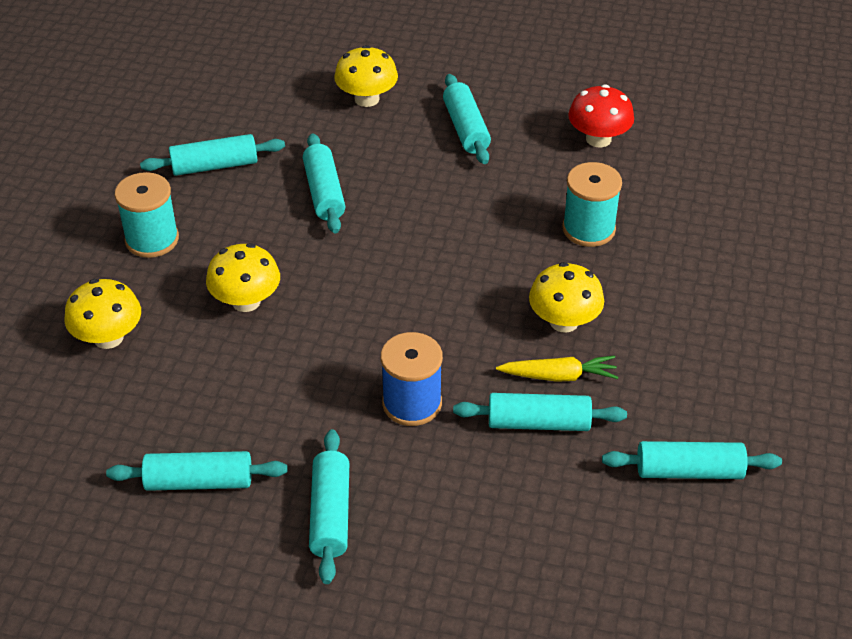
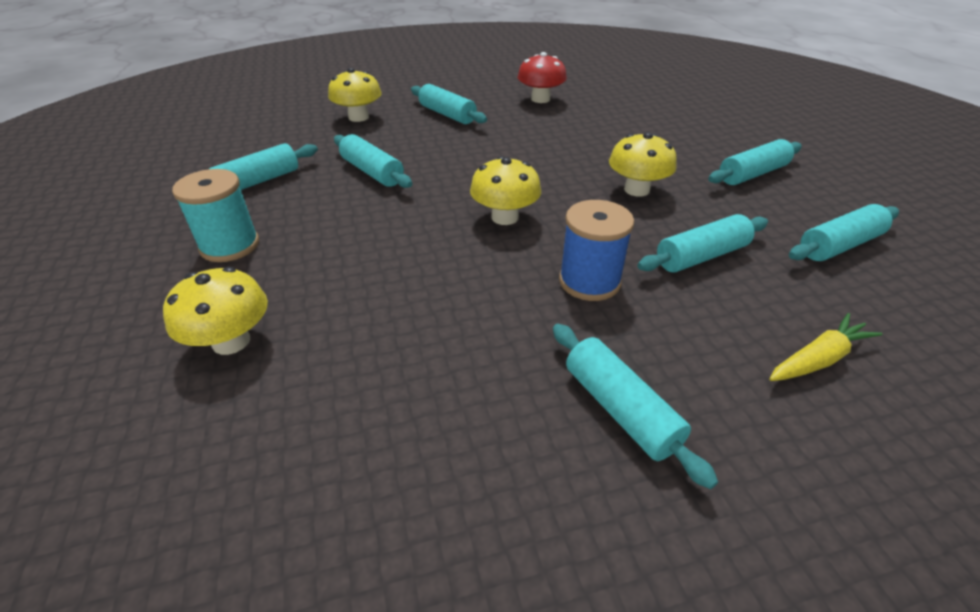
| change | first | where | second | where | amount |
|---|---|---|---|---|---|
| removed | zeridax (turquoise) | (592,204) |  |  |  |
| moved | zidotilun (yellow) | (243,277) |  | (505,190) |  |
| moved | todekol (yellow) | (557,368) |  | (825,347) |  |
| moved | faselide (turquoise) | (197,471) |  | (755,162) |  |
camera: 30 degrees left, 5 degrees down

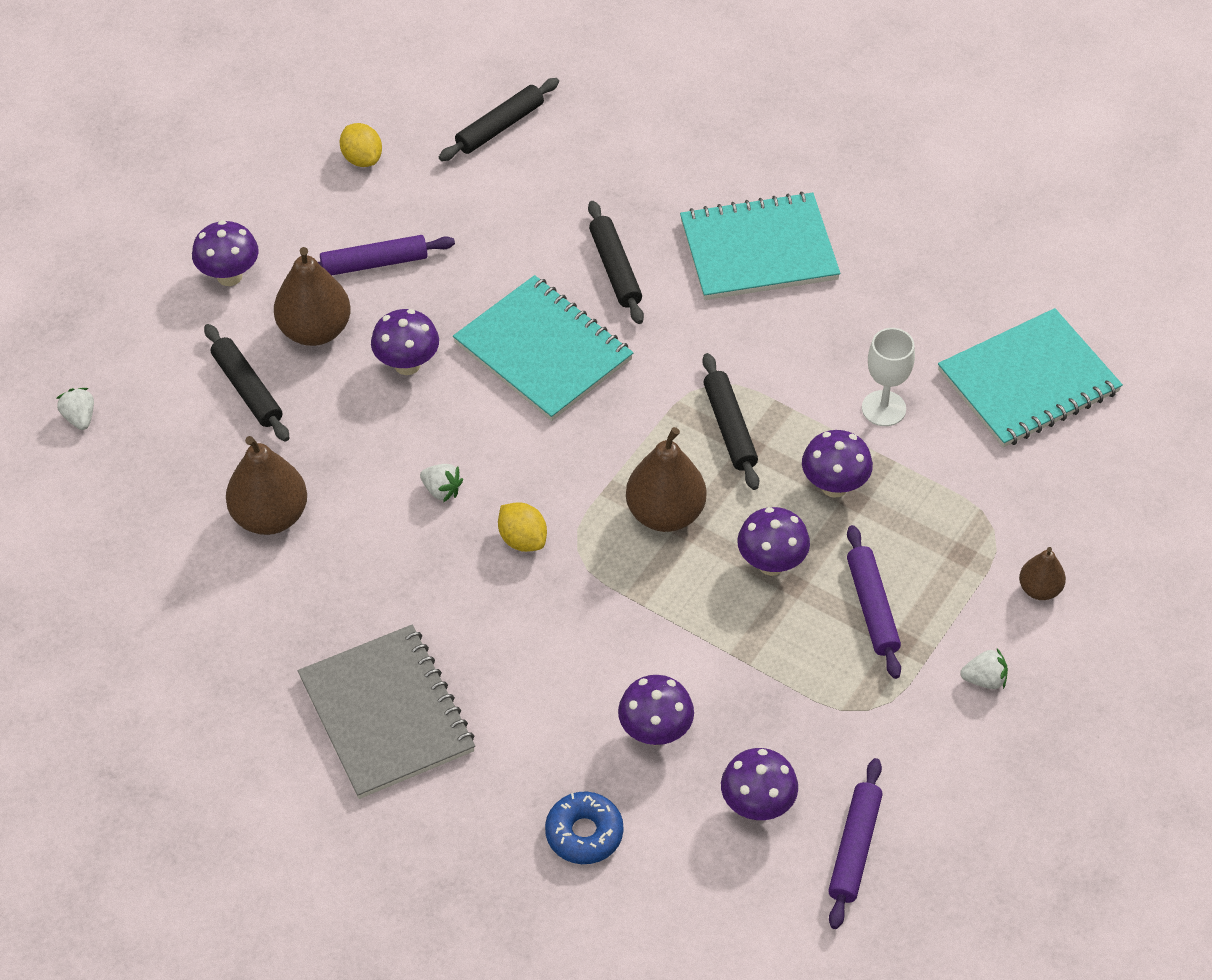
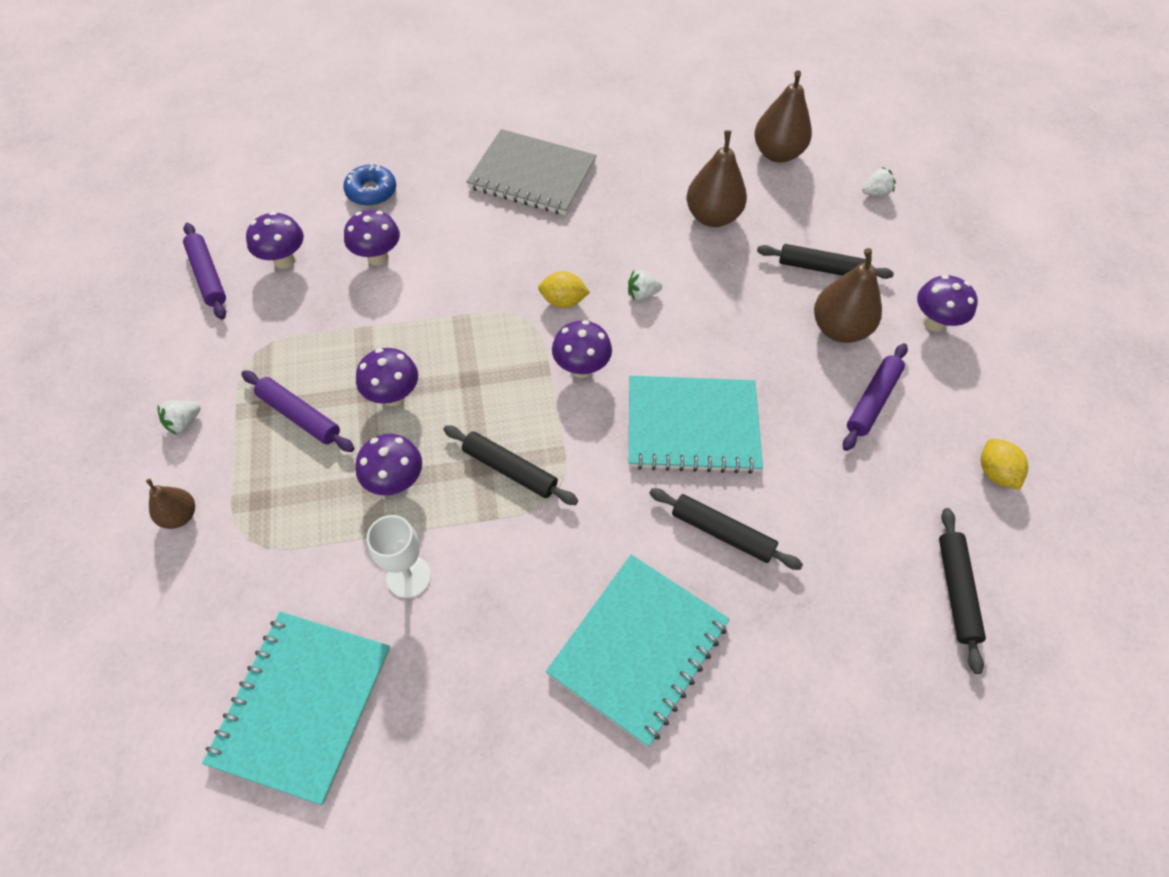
| change | first | where | second | where | amount |
|---|---|---|---|---|---|
| turned | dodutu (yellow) | (361,145) |  | (1004,464) | 60 degrees clockwise |
| moved | zidotilun (purple) | (405,342) |  | (582,349) |  |
| turned | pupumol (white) | (75,409) |  | (879,181) | 45 degrees counterclockwise |
| moved | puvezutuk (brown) | (666,479) |  | (783,116) |  |
camera: 135 degrees right, 5 degrees up

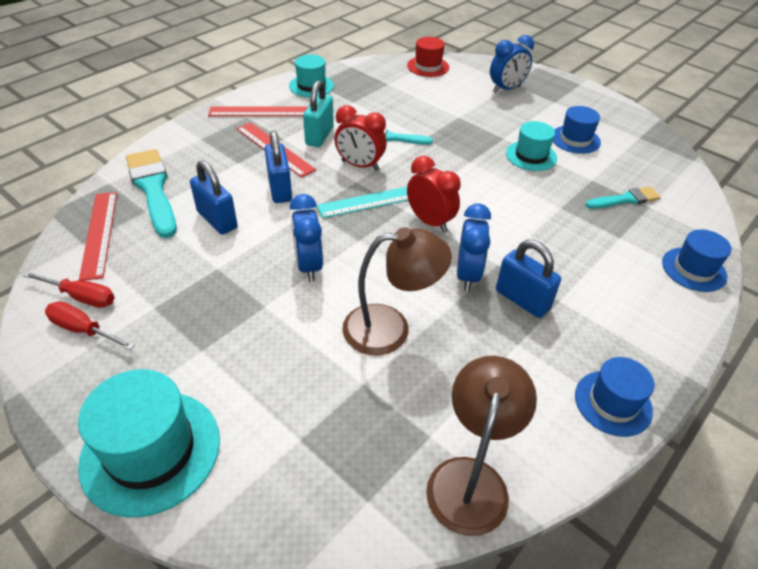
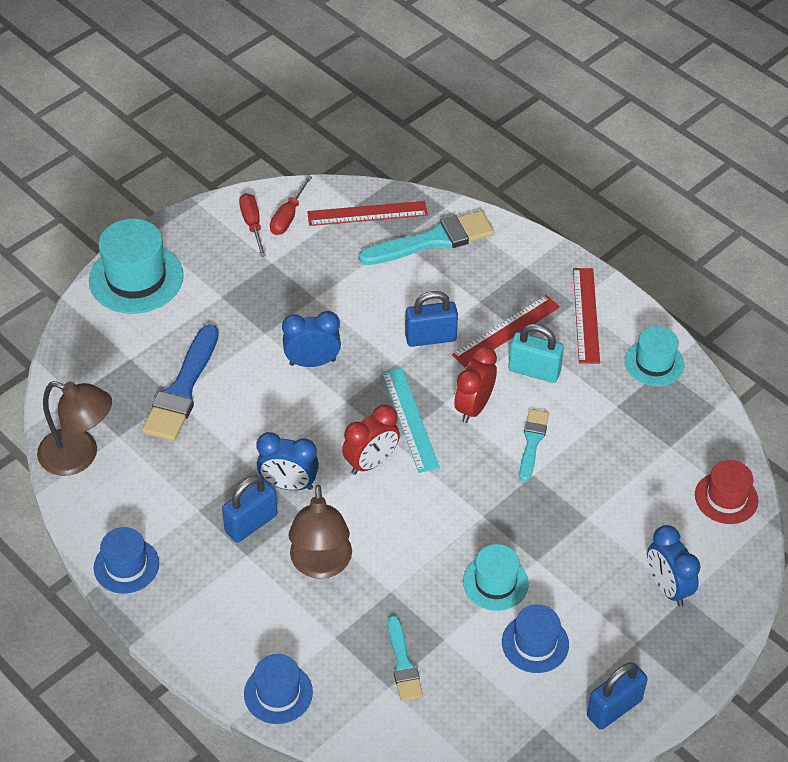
| change | first | where | second | where | amount |
|---|---|---|---|---|---|
| moved | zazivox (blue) | (214,197) |  | (617,696) |  |
| moved | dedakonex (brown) | (397,291) |  | (320,532) |  |
| turned | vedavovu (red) | (90,325) |  | (252,225) | 45 degrees counterclockwise |
| added |  |  | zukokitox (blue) | (180,382) |  |
camera: 95 degrees right, 5 degrees up

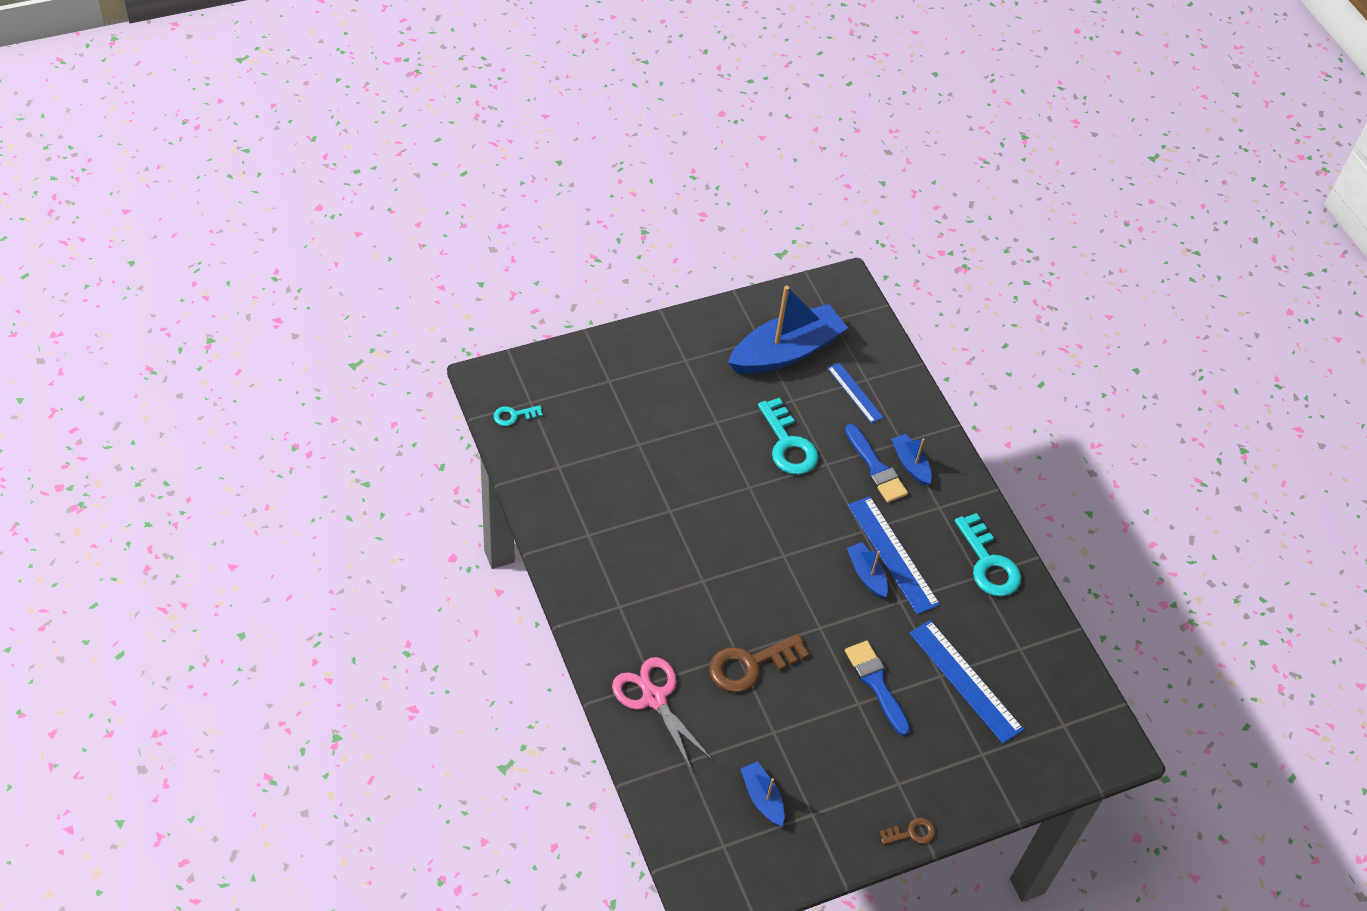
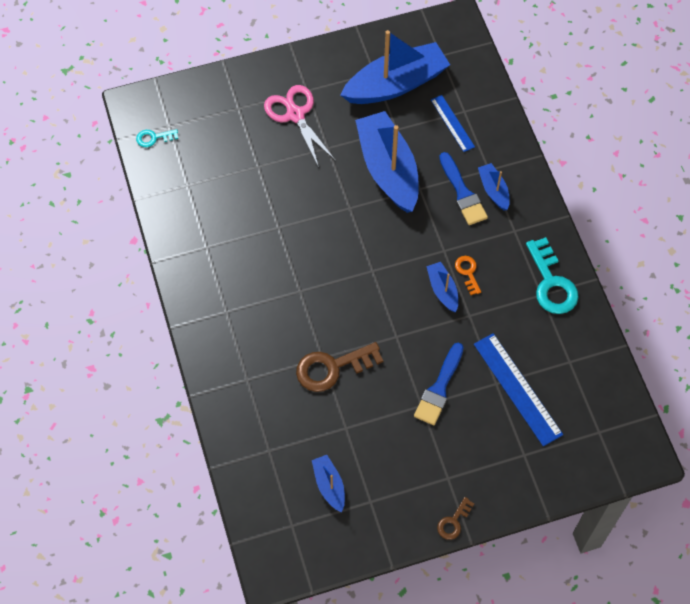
| change | first | where | second | where | amount |
|---|---|---|---|---|---|
| replaced | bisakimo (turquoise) | (788,436) | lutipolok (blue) | (387,162) |  |
| replaced | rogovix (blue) | (894,555) | bisakimo (orange) | (468,275) |  |
| turned | zukokitox (blue) | (877,688) |  | (439,384) | 135 degrees counterclockwise |
| moved | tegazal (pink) | (662,714) |  | (300,126) |  |
| turned | bisakimo (brown) | (907,831) |  | (455,518) | 135 degrees clockwise |
camera: 10 degrees right, 10 degrees up

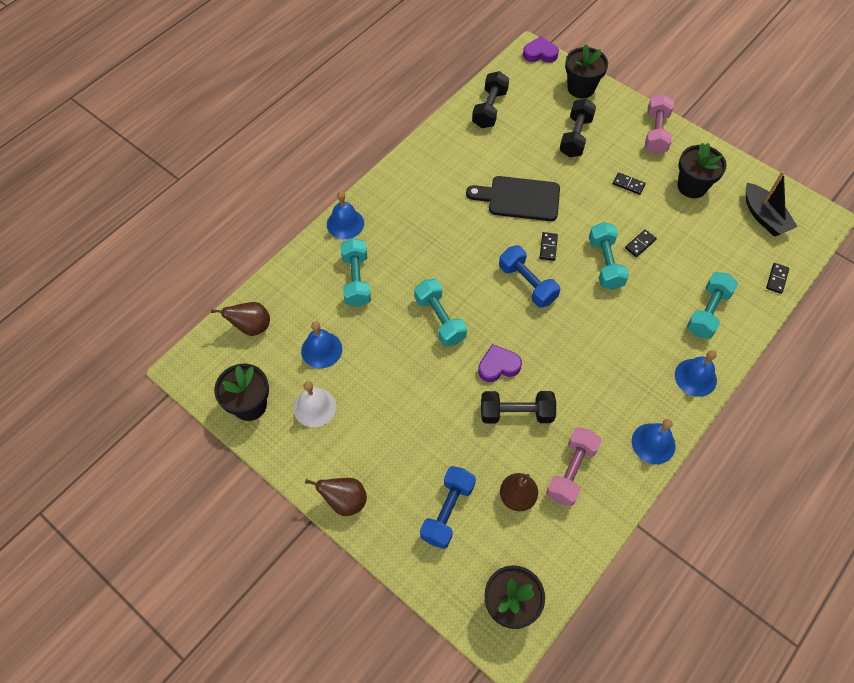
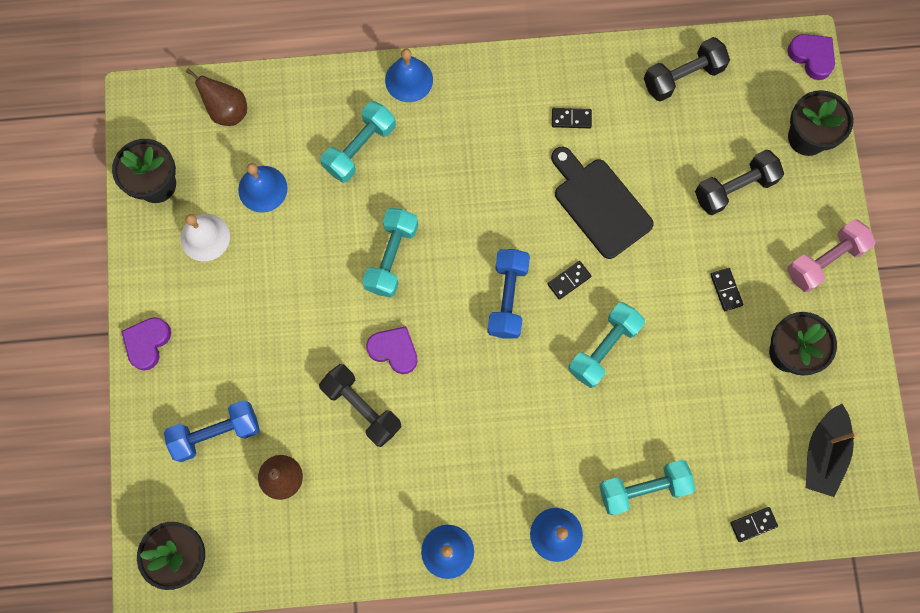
| change | first | where | second | where | amount |
|---|---|---|---|---|---|
| moved | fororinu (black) | (641,243) |  | (572,118) |  |
| removed | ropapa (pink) | (574,466) |  |  |  |
| replaced | puvezutuk (brown) | (336,497) | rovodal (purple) | (146,344) |  |
camera: 45 degrees right, 15 degrees up

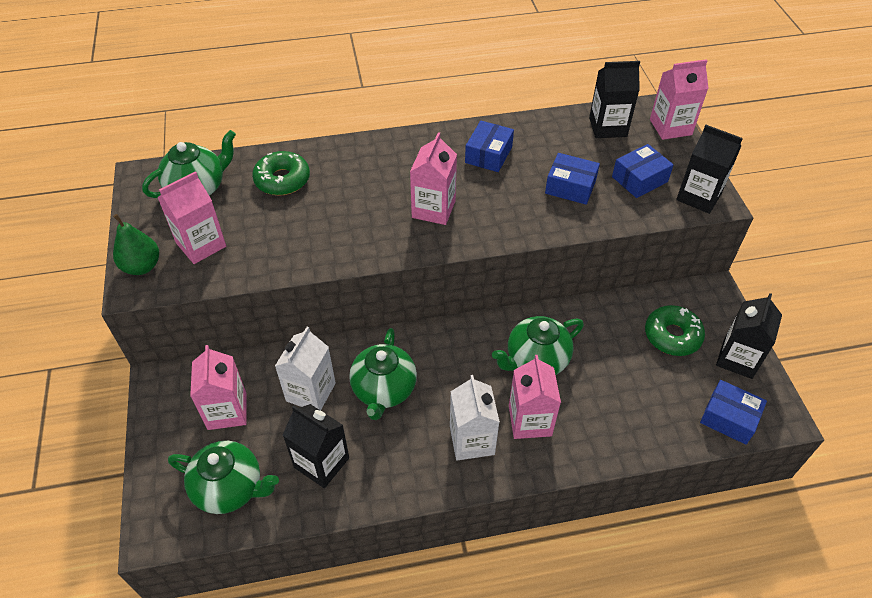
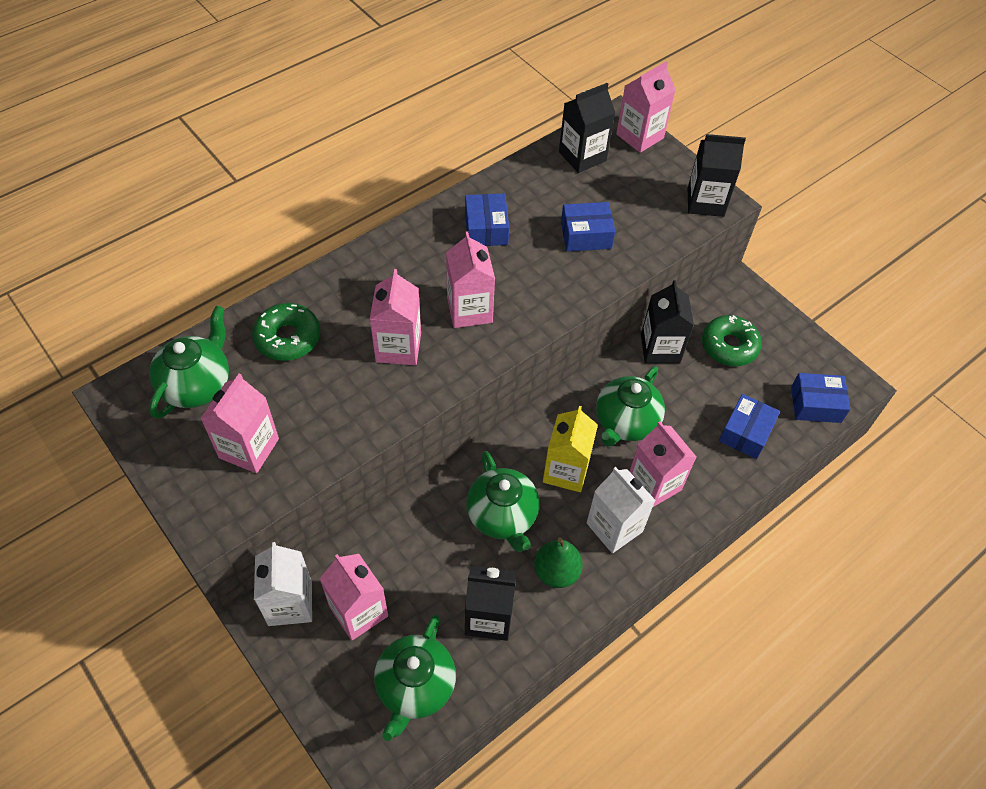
| change | first | where | second | where | amount |
|---|---|---|---|---|---|
| moved | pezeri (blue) | (643,171) |  | (749,426) |  |
| moved | puvezutuk (green) | (136,244) |  | (558,562) |  |
| moved | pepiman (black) | (749,336) |  | (667,321) |  |
| moved | pepiman (white) | (305,368) |  | (283,584) |  |
| turned | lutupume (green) | (223,477) |  | (415,677) | 120 degrees clockwise |
| added |  |  | pepiman (pink) | (395,317) |  |
| added |  |  | pepiman (yellow) | (570,449) |  |
camera: 30 degrees left, 5 degrees up

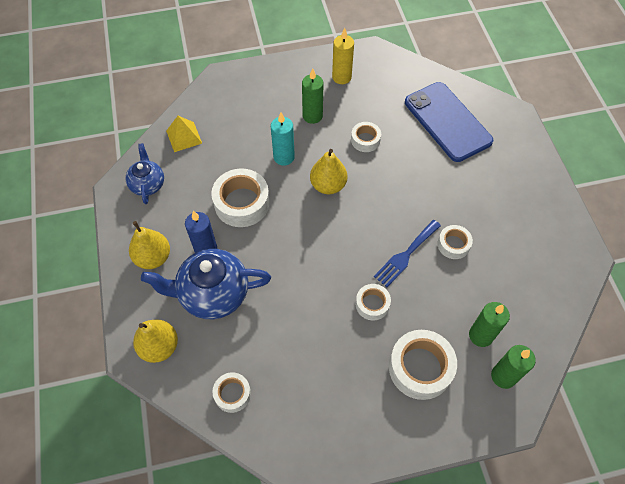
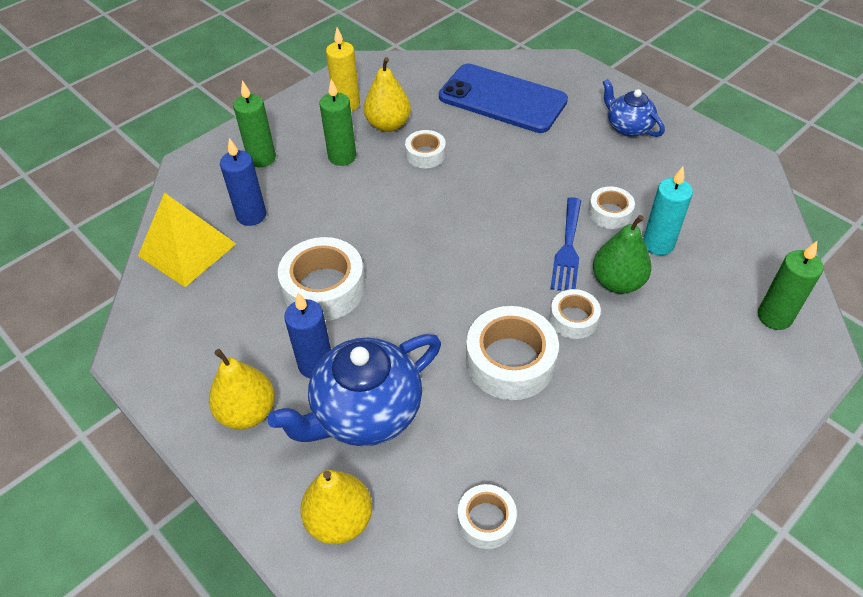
| change | first | where | second | where | amount |
|---|---|---|---|---|---|
| moved | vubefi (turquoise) | (283,139) |  | (668,211) |  |
| resized | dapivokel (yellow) | (184,134) |  | (187,240) | x1.58 |
| moved | lutupume (blue) | (144,173) |  | (634,108) |  |
| moved | puvezutuk (yellow) | (329,171) |  | (387,94) |  |
| moved | vubefi (green) | (489,324) |  | (254,123) |  |
| moved | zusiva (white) | (423,365) |  | (512,353) |  |
| added |  |  | vubefi (blue) | (243,182) |  |
| added |  |  | puvezutuk (green) | (622,254) |  |
camera: 30 degrees left, 10 degrees down

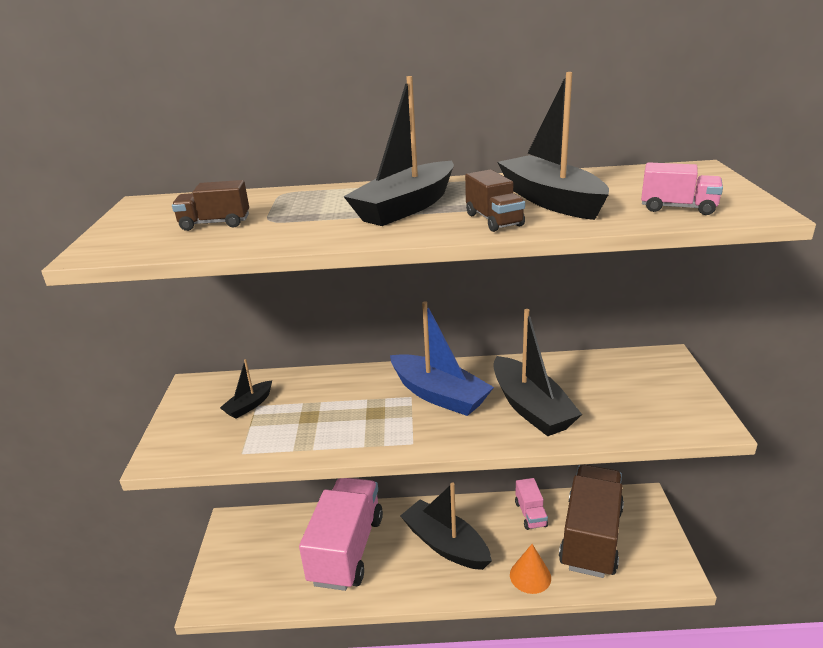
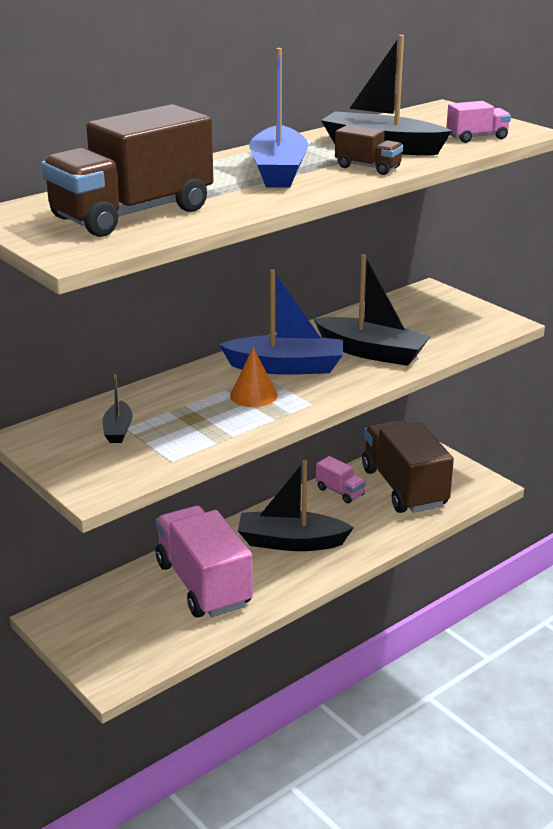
| change | first | where | second | where | amount |
|---|---|---|---|---|---|
| recoloured | lutipolok (black) | (398,151) | lutipolok (blue) | (278,118) |  |
| resized | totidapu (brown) | (210,205) |  | (127,170) | x2.25 |
| moved | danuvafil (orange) | (530,569) |  | (254,377) |  |
camera: 40 degrees left, 0 degrees up

